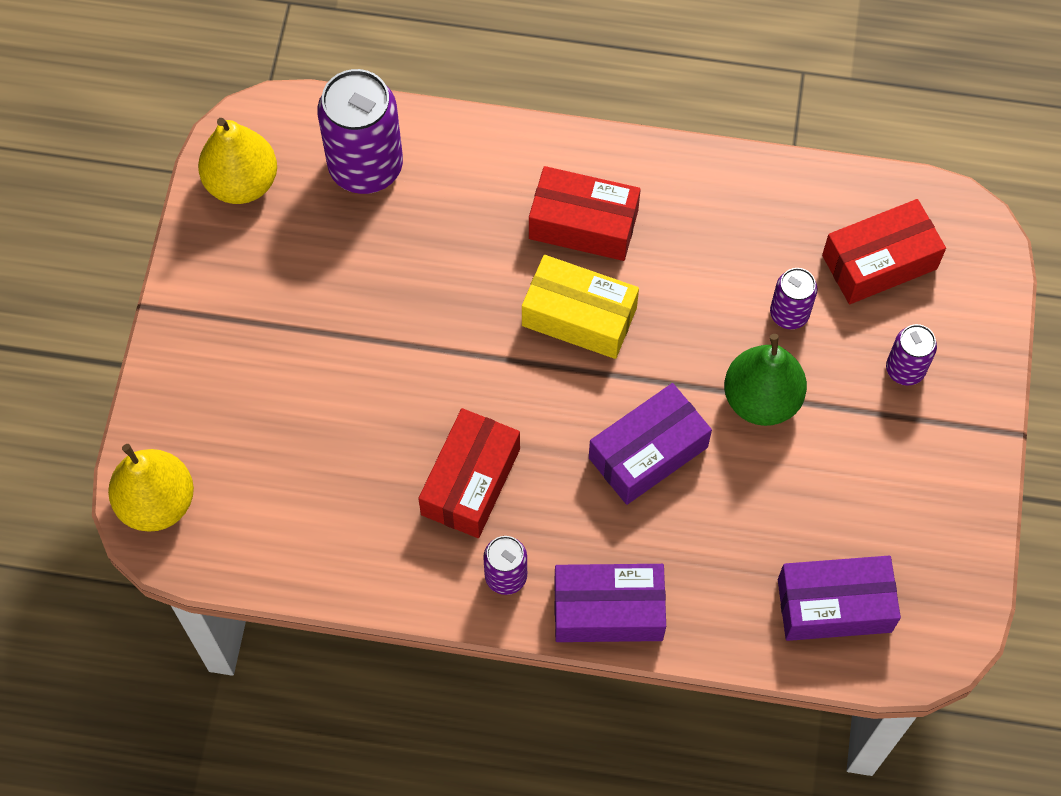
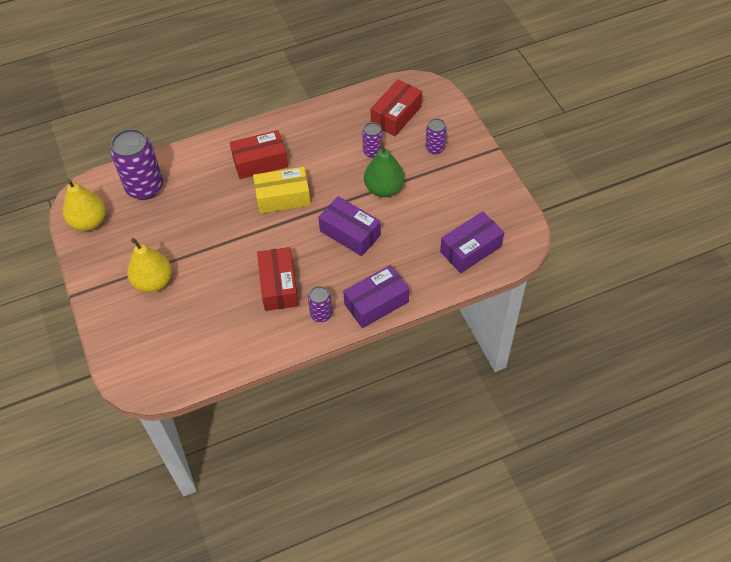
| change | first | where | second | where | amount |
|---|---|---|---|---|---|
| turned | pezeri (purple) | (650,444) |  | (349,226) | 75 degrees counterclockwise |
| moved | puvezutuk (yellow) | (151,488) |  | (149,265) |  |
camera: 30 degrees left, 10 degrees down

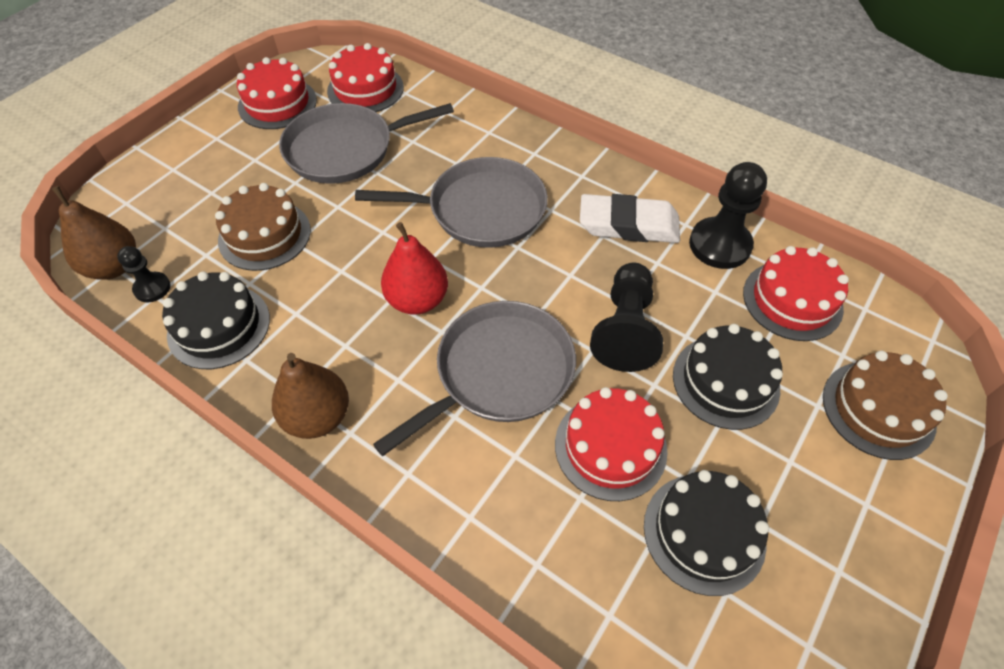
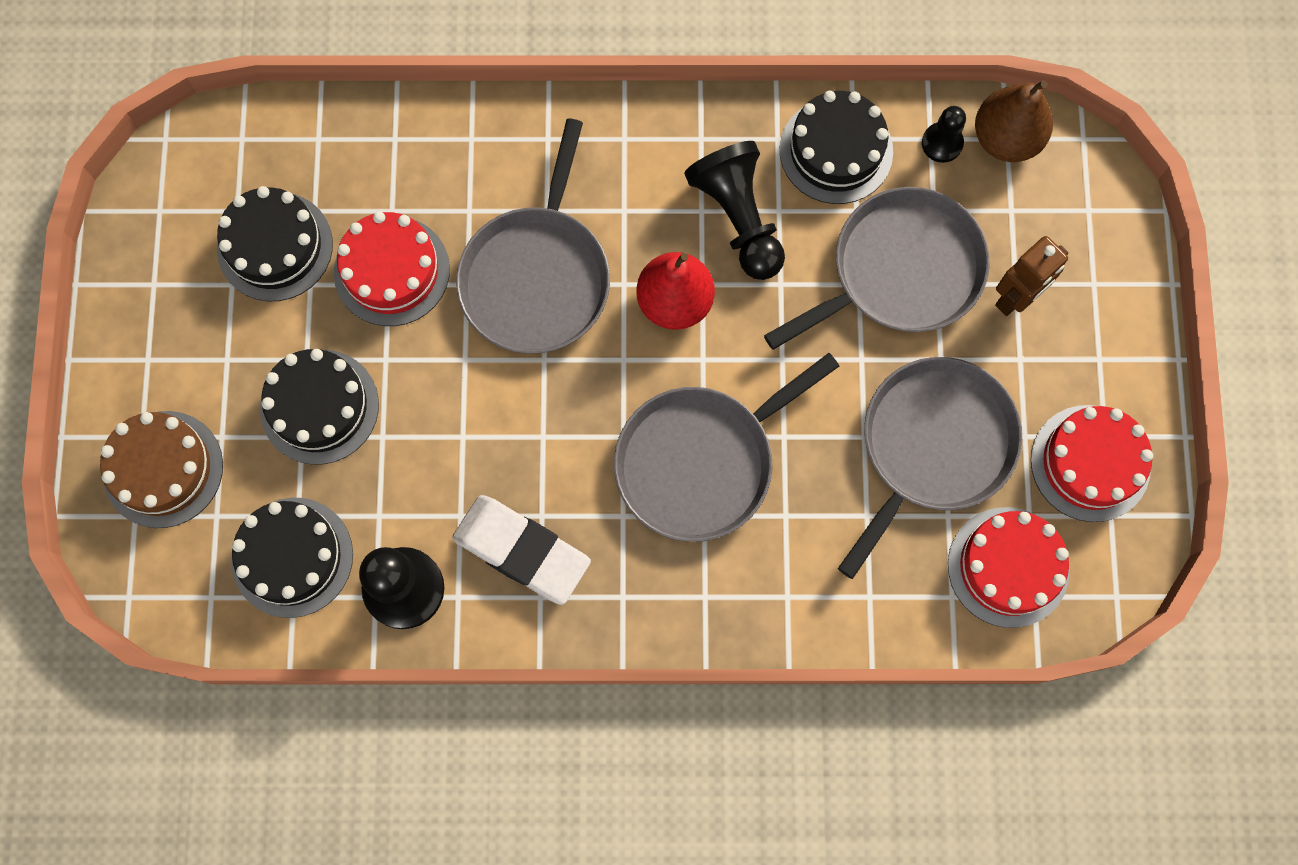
| change | first | where | second | where | amount |
|---|---|---|---|---|---|
| replaced | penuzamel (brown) | (263,227) | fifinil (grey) | (876,268) |  |
| turned | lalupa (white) | (630,218) |  | (521,550) | 60 degrees clockwise |
| recoloured | penuzamel (red) | (796,293) | penuzamel (black) | (292,557) |  |
| moved | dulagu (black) | (626,317) |  | (734,210) |  |
| removed | puvezutuk (brown) | (310,396) |  |  |  |
| added |  |  | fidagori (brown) | (1031,276) |  |
camera: 145 degrees right, 20 degrees up

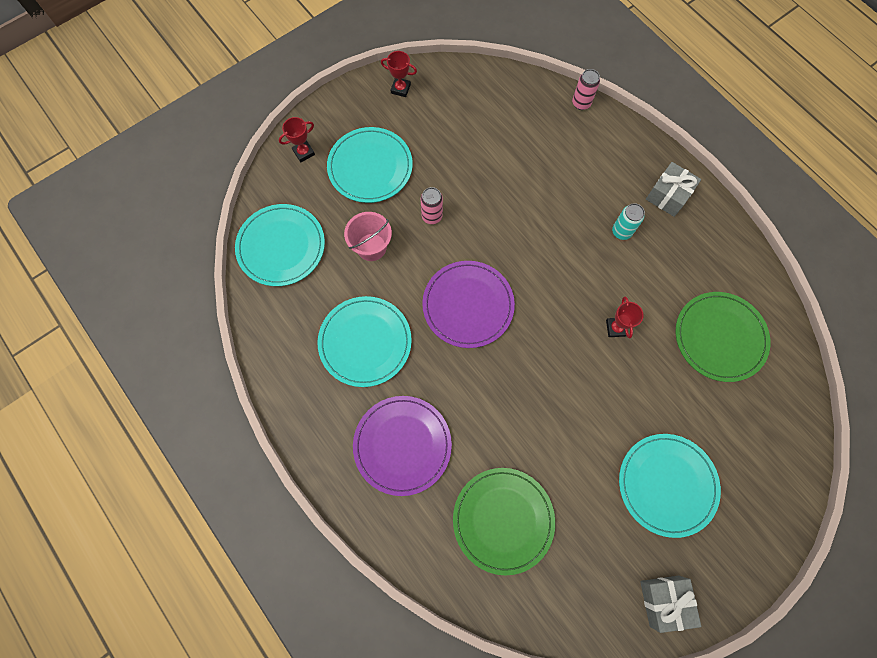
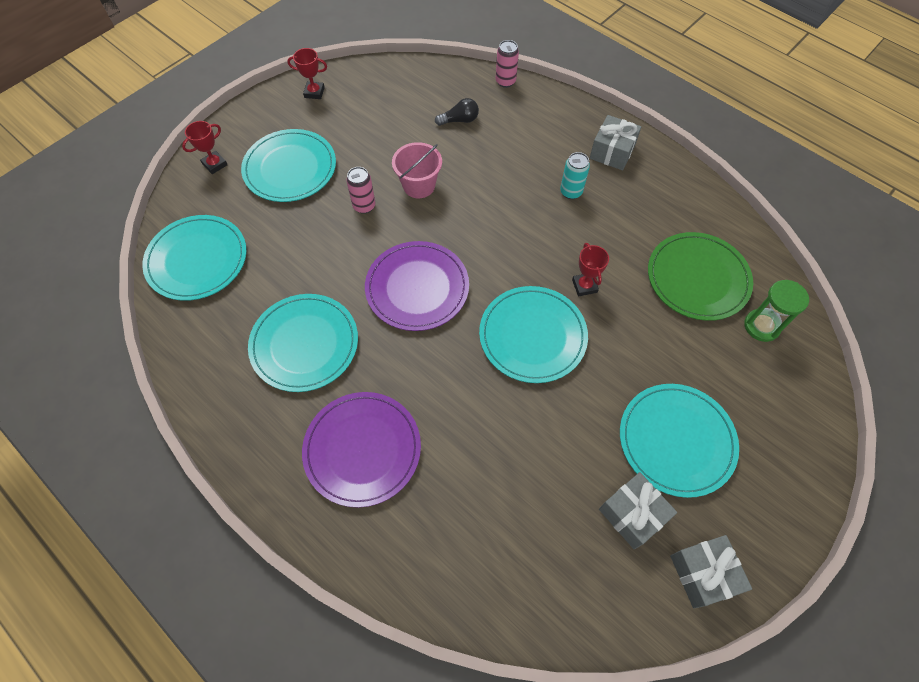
| change | first | where | second | where | amount |
|---|---|---|---|---|---|
| moved | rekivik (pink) | (368,236) |  | (417,170) |  |
| removed | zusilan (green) | (504,521) |  |  |  |
| added |  |  | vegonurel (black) | (457,112) |  |
| added |  |  | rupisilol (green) | (776,311) |  |
| added |  |  | zusilan (turquoise) | (533,334) |  |
| added |  |  | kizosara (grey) | (638,510) |  |
camera: 10 degrees left, 10 degrees down

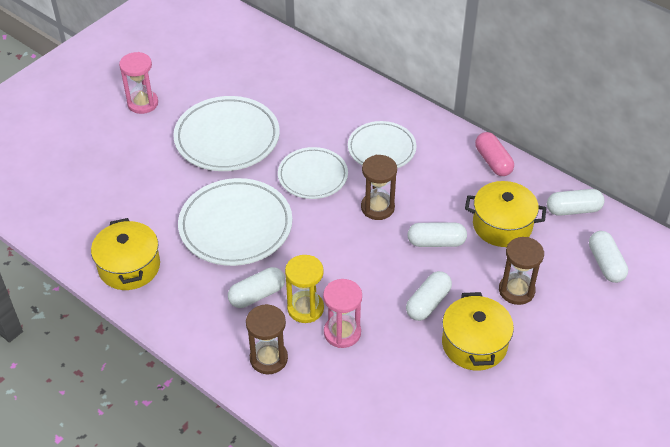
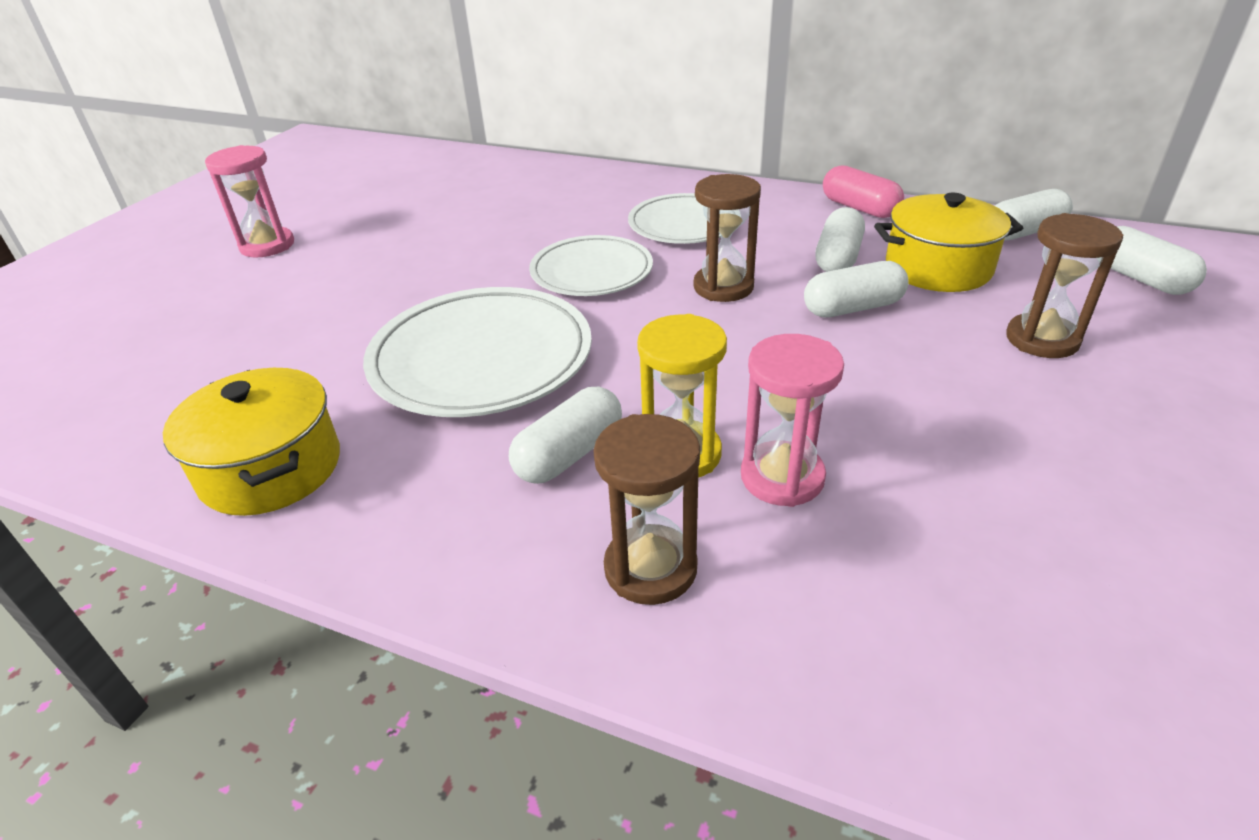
| change | first | where | second | where | amount |
|---|---|---|---|---|---|
| removed | zusilan (white) | (226,133) |  |  |  |
| moved | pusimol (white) | (429,296) |  | (840,239) |  |
| removed | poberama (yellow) | (478,331) |  |  |  |
camera: 15 degrees left, 10 degrees down

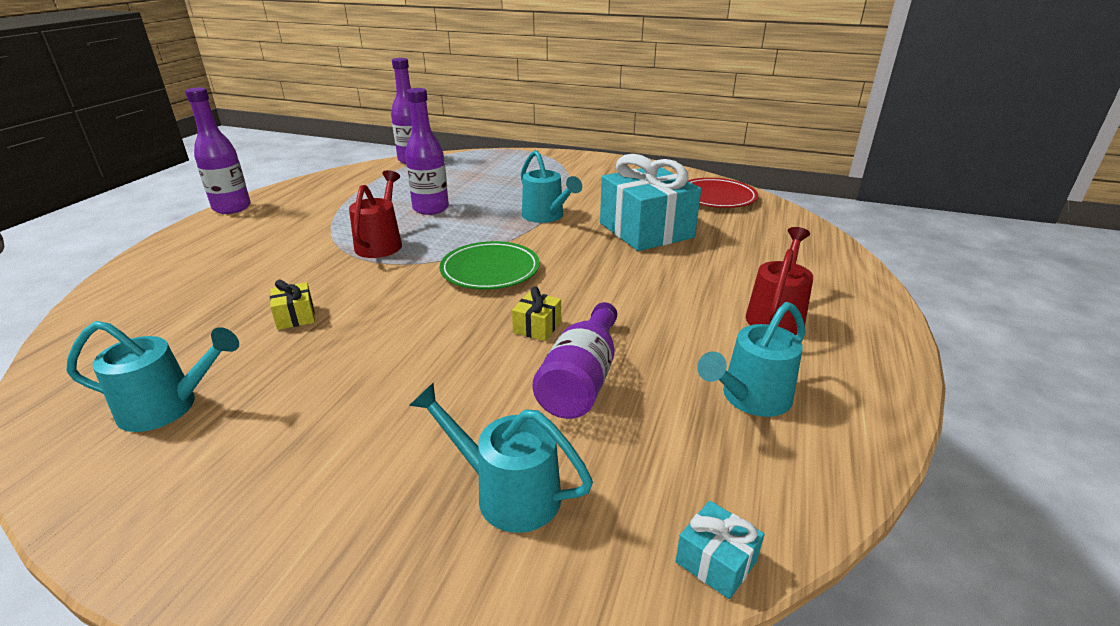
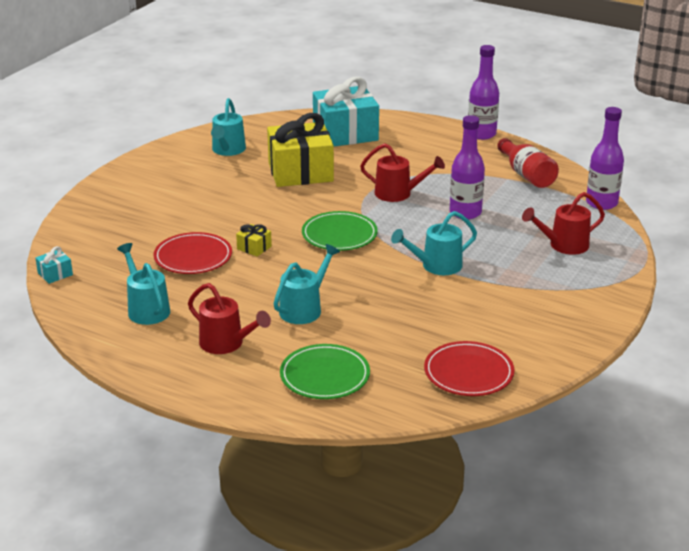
| change | first | where | second | where | amount |
|---|---|---|---|---|---|
| moved | kizosara (turquoise) | (650,202) |  | (346,112) |  |
| resized | kizosara (yellow) | (292,305) |  | (300,150) | x2.47 |
| replaced | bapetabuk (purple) | (575,360) | zusilan (red) | (193,253) |  |
| moved | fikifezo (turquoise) | (501,458) |  | (307,284) |  |
| added |  |  | bapetabuk (red) | (528,163) |  |
| added |  |  | fikifezo (red) | (563,223) |  |
| added |  |  | zusilan (green) | (325,371) |  |
camera: 100 degrees right, 0 degrees up

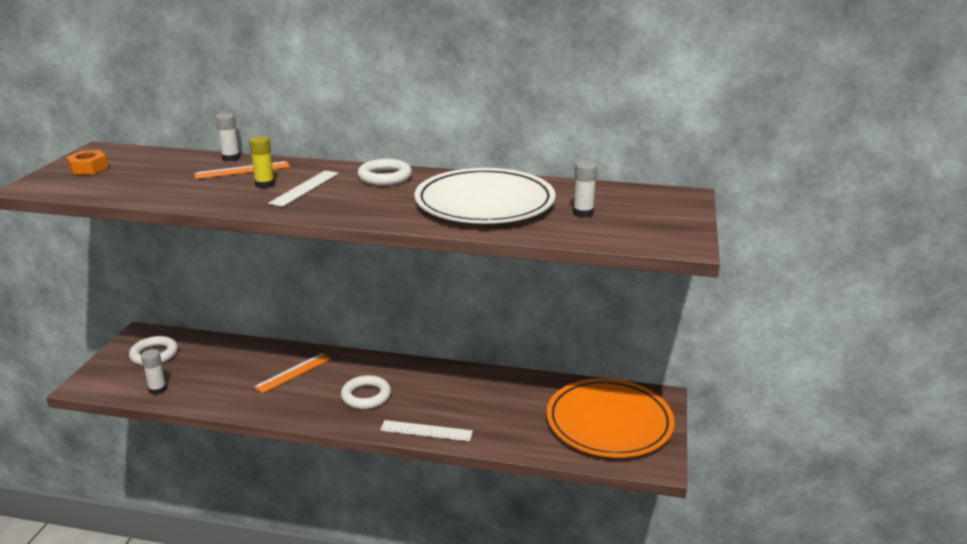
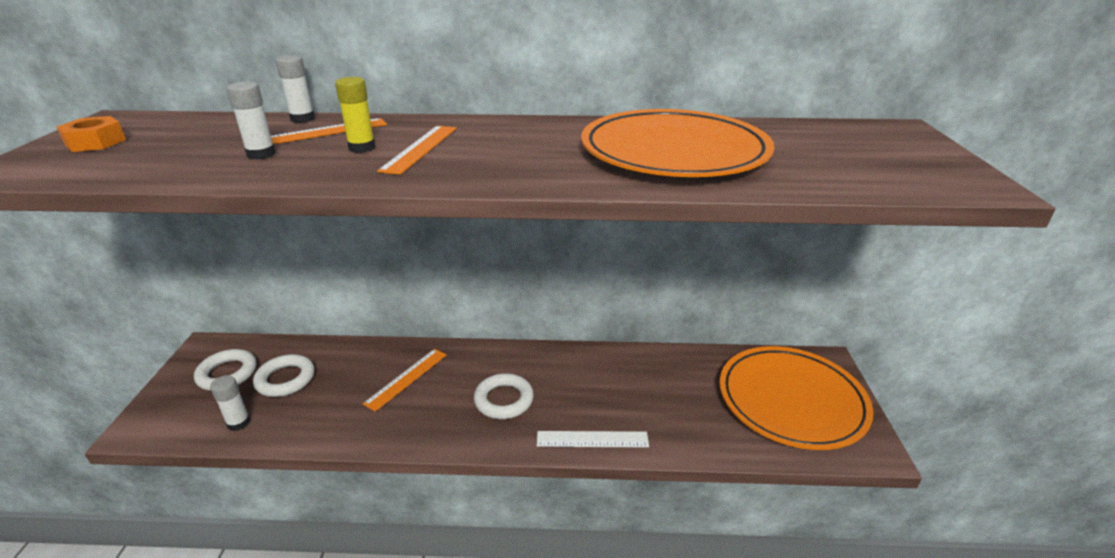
| change | first | where | second | where | amount |
|---|---|---|---|---|---|
| moved | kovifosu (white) | (384,172) |  | (284,375) |  |
| moved | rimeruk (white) | (585,189) |  | (251,121) |  |
| recoloured | zusilan (white) | (485,196) | zusilan (orange) | (677,143) |  |
| recoloured | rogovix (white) | (303,188) | rogovix (orange) | (417,150) |  |
camera: 10 degrees left, 5 degrees up

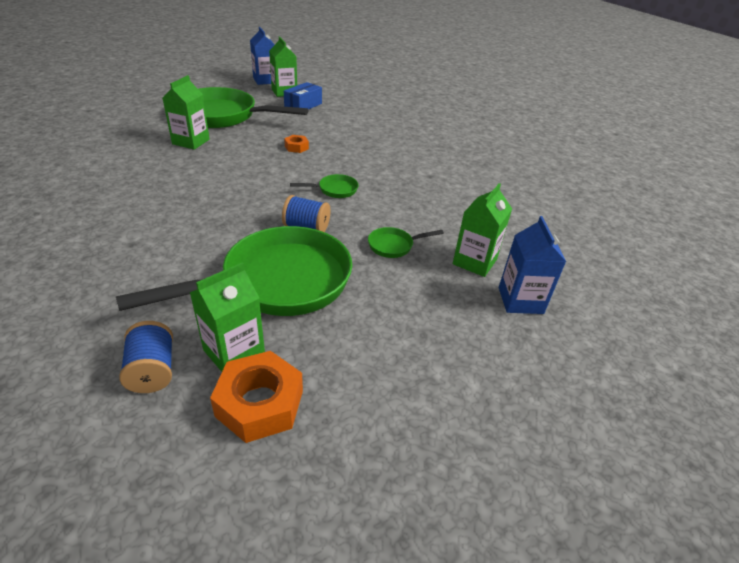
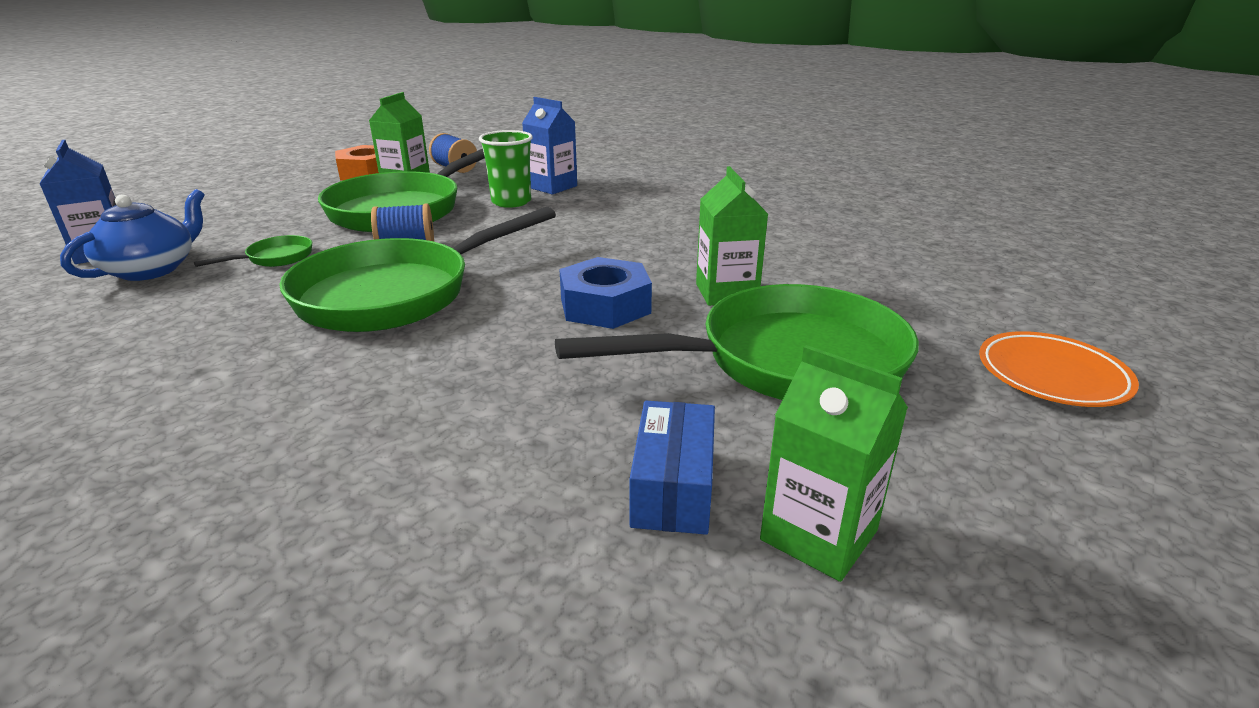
| change | first | where | second | where | amount |
|---|---|---|---|---|---|
| moved | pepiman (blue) | (262,56) |  | (549,145) |  |
| removed | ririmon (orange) | (296,144) |  |  |  |
| resized | fifinil (green) | (324,186) |  | (417,269) | x2.47 |
| replaced | pepiman (green) | (482,230) | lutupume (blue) | (132,235) |  |
| added |  |  | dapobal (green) | (506,169) |  |
| added |  |  | ririmon (blue) | (605,293) |  |
| added |  |  | zusilan (orange) | (1059,369) |  |
camera: 155 degrees right, 10 degrees down

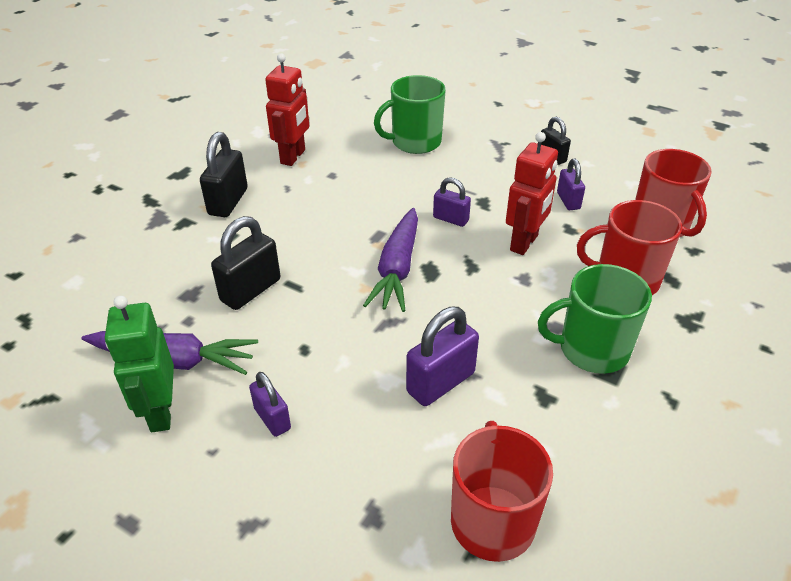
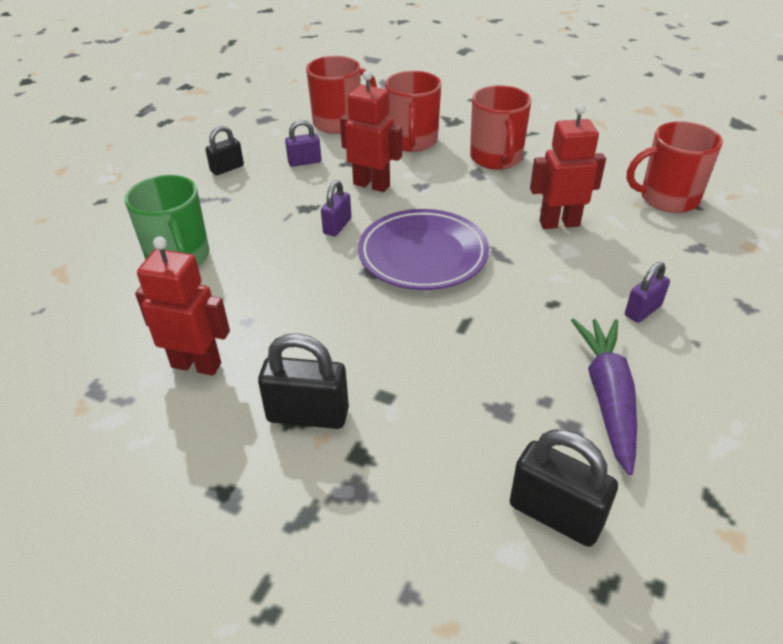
| change | first | where | second | where | amount |
|---|---|---|---|---|---|
| replaced | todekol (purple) | (390,260) | zusilan (purple) | (423,249) |  |
| moved | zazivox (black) | (246,263) |  | (564,488) |  |
| recoloured | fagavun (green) | (595,319) | fagavun (red) | (501,127) |  |
| removed | fidagori (green) | (139,364) |  |  |  |
| replaced | zazivox (purple) | (442,356) | fidagori (red) | (568,166) |  |
camera: 95 degrees left, 0 degrees up

